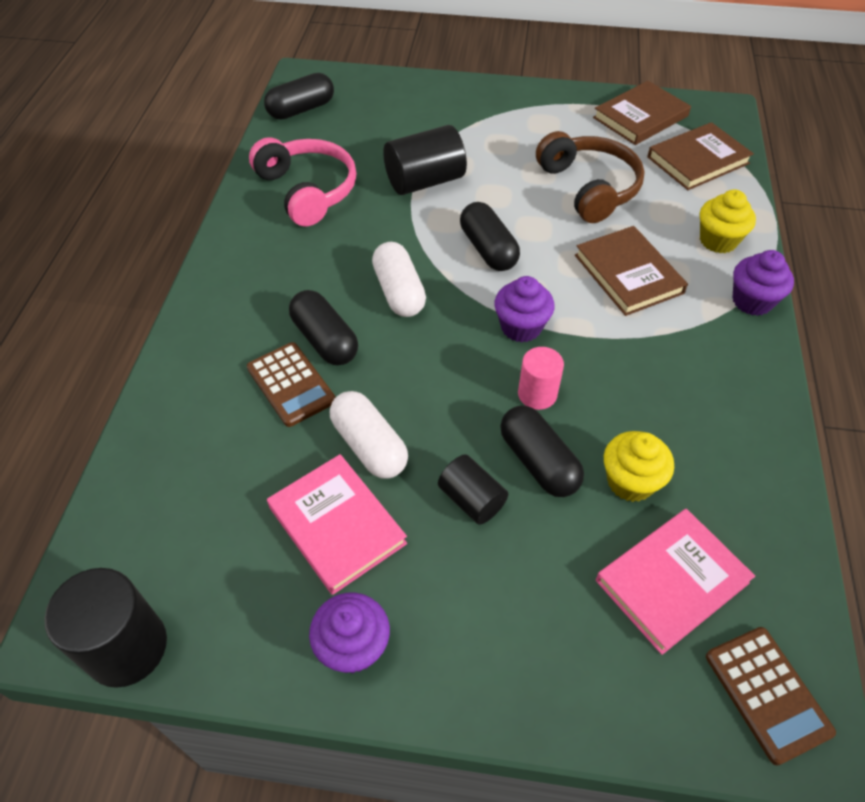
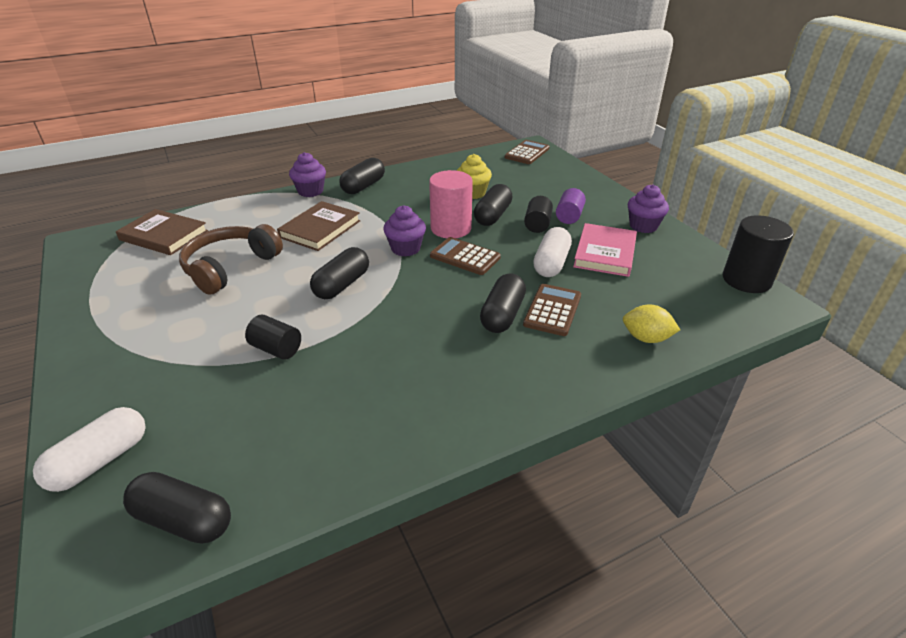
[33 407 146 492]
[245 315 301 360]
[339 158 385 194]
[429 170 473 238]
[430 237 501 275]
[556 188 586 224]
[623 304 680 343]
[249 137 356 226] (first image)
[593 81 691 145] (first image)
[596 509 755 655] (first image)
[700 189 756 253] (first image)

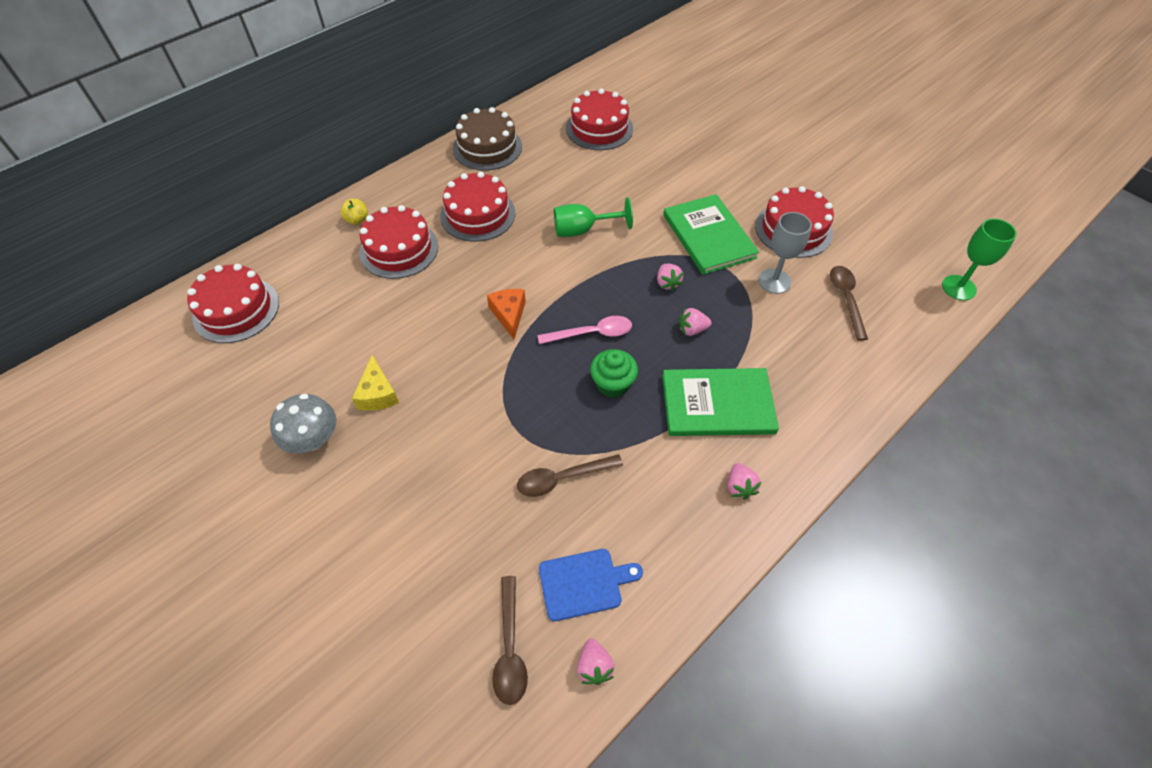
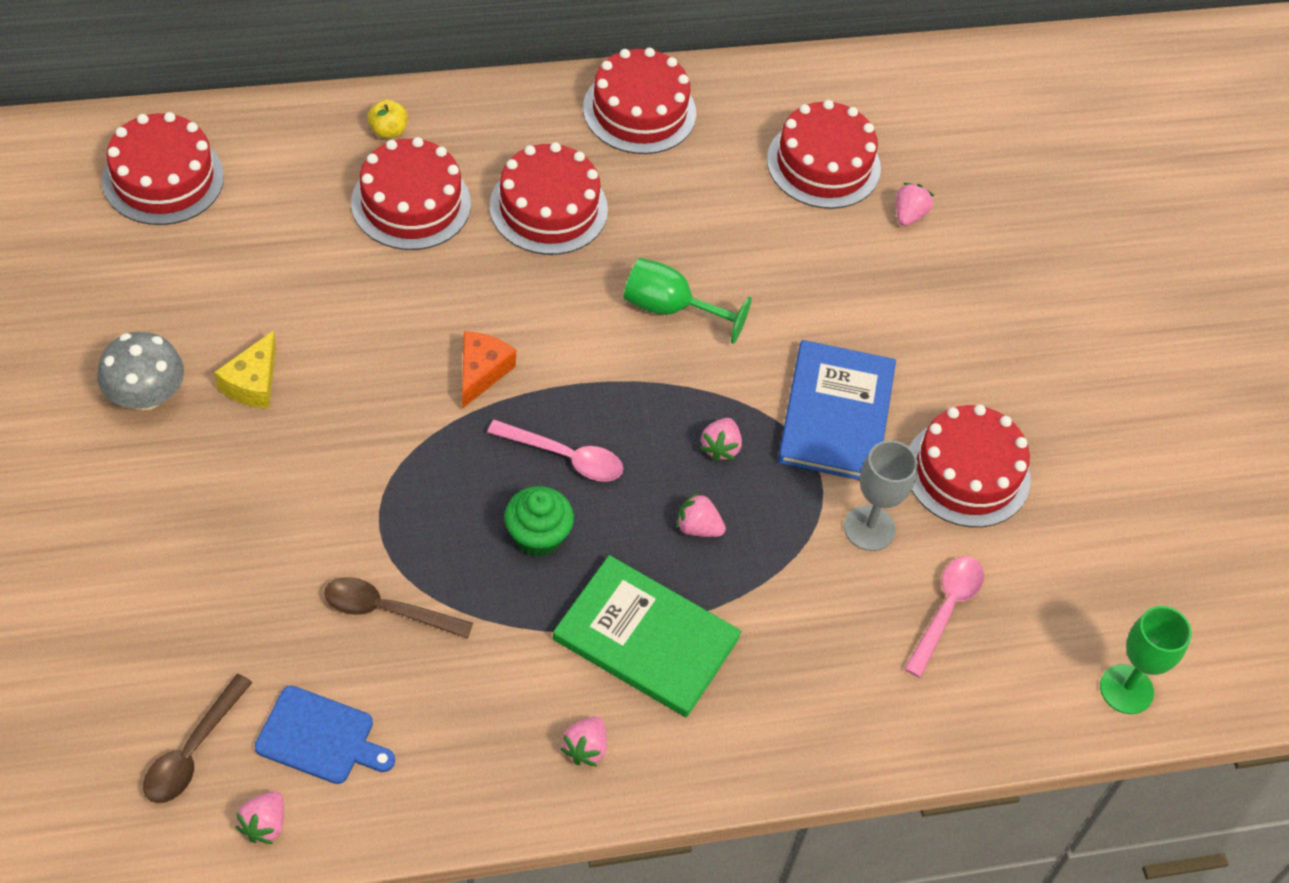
[583 47 696 154]
[778 340 896 480]
[896 183 934 226]
[904 556 984 678]

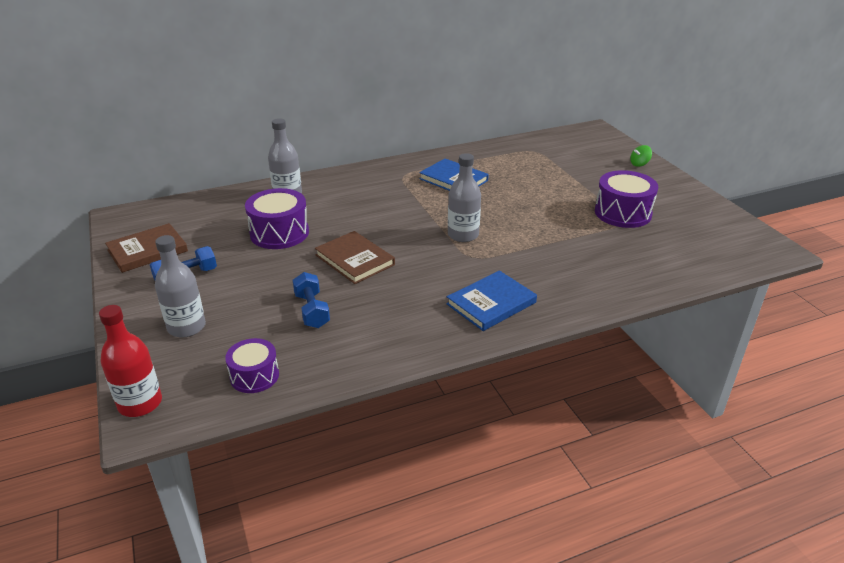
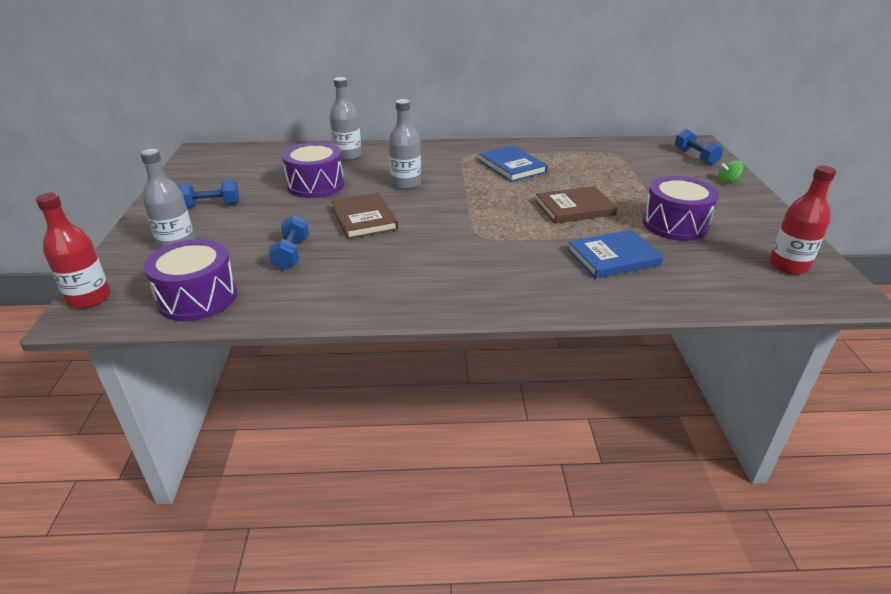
[144 239 237 321]
[389 99 421 190]
[535 186 617 224]
[567 230 664 278]
[675 129 723 165]
[769 165 837 274]

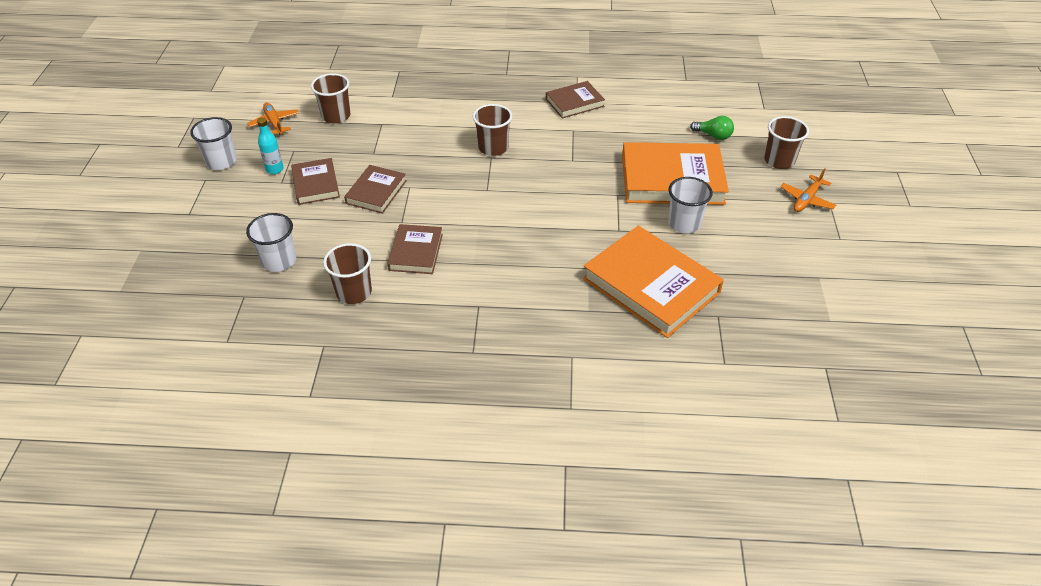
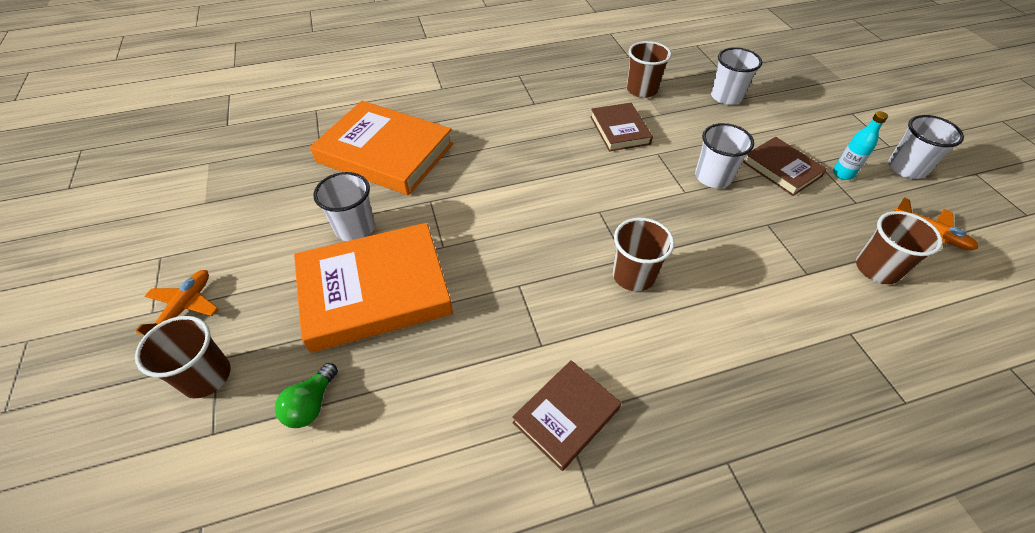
[275 363 338 428]
[695 123 754 188]

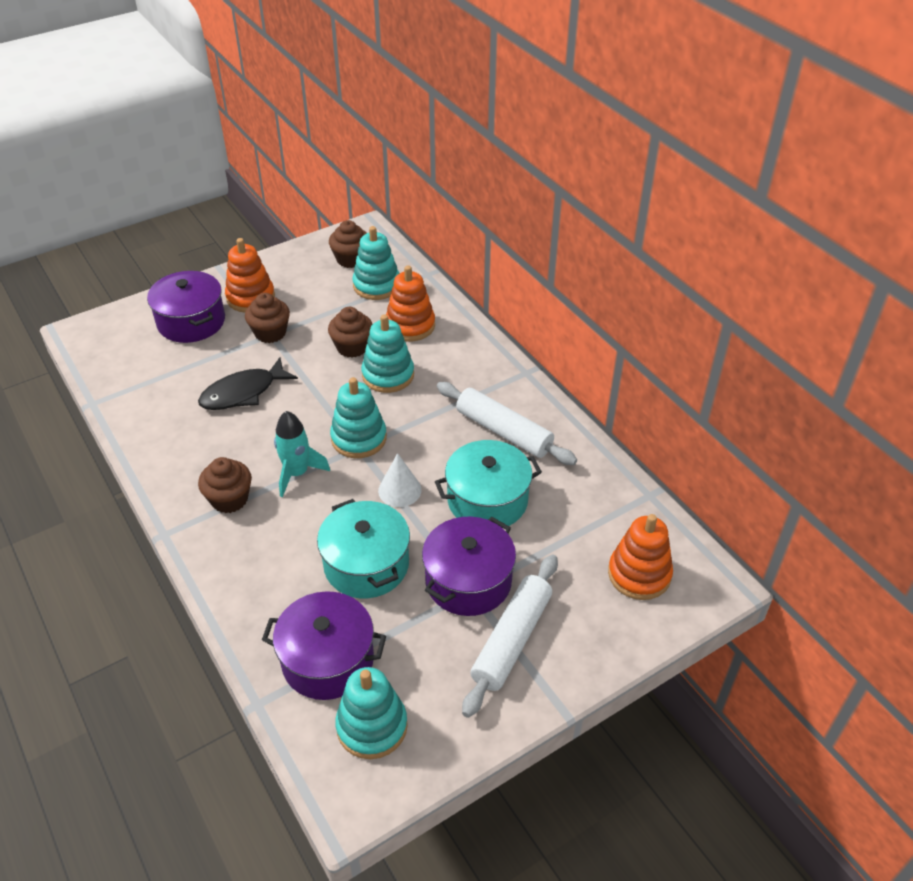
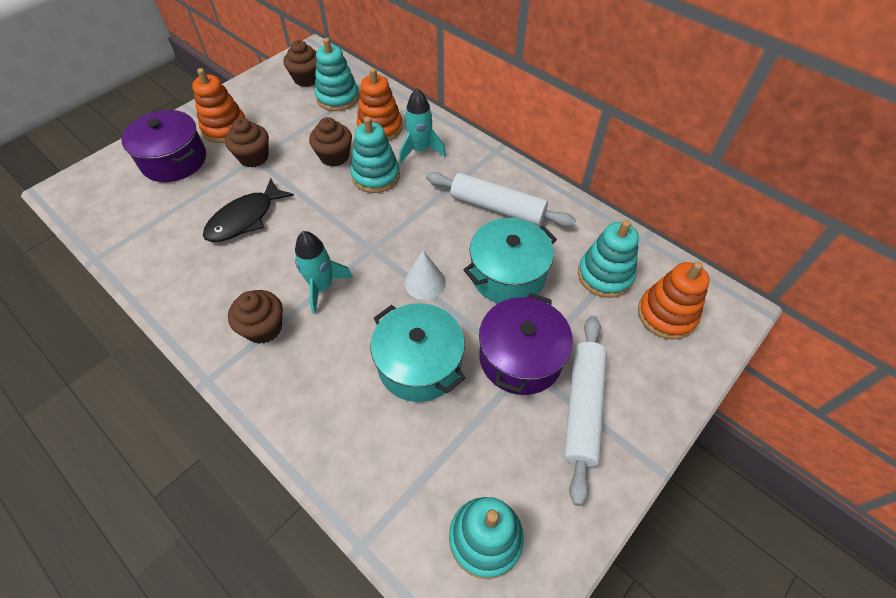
[399 88 446 163]
[578 220 639 298]
[262 591 386 700] (first image)

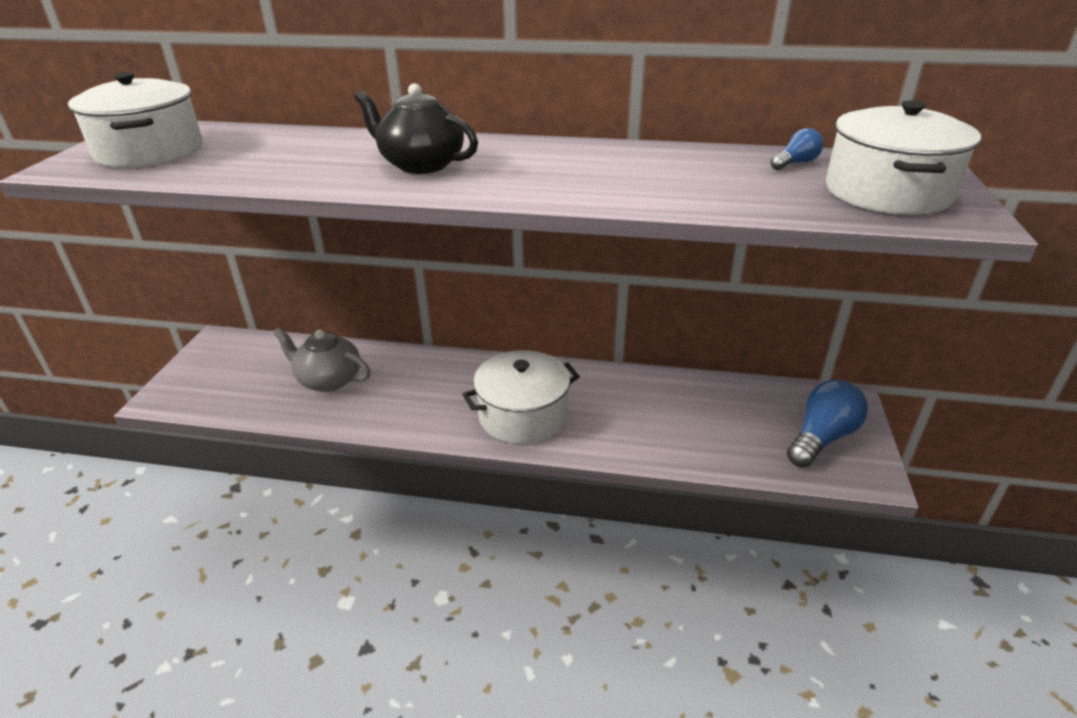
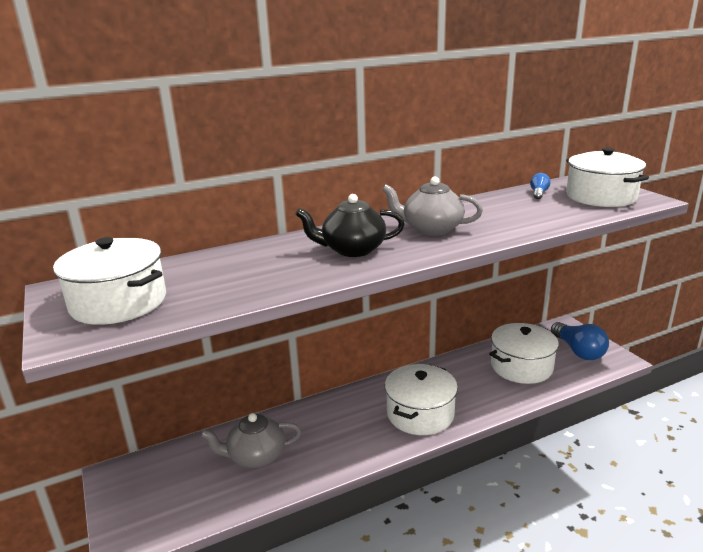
[382 176 483 236]
[489 323 559 384]
[551 322 609 360]

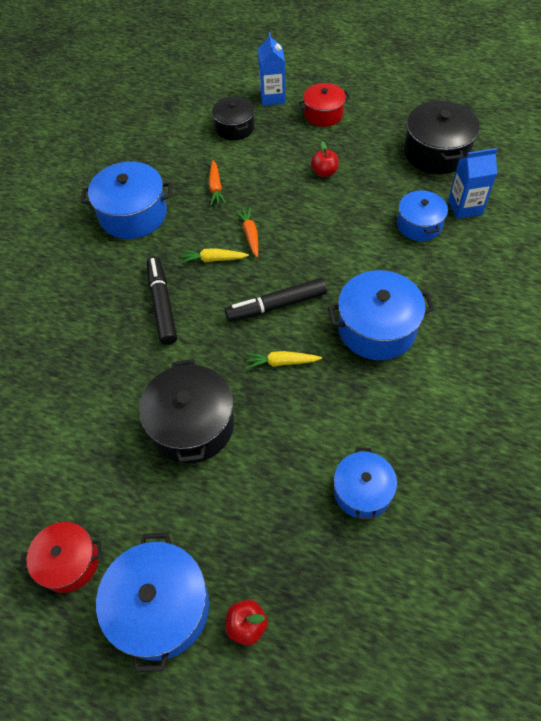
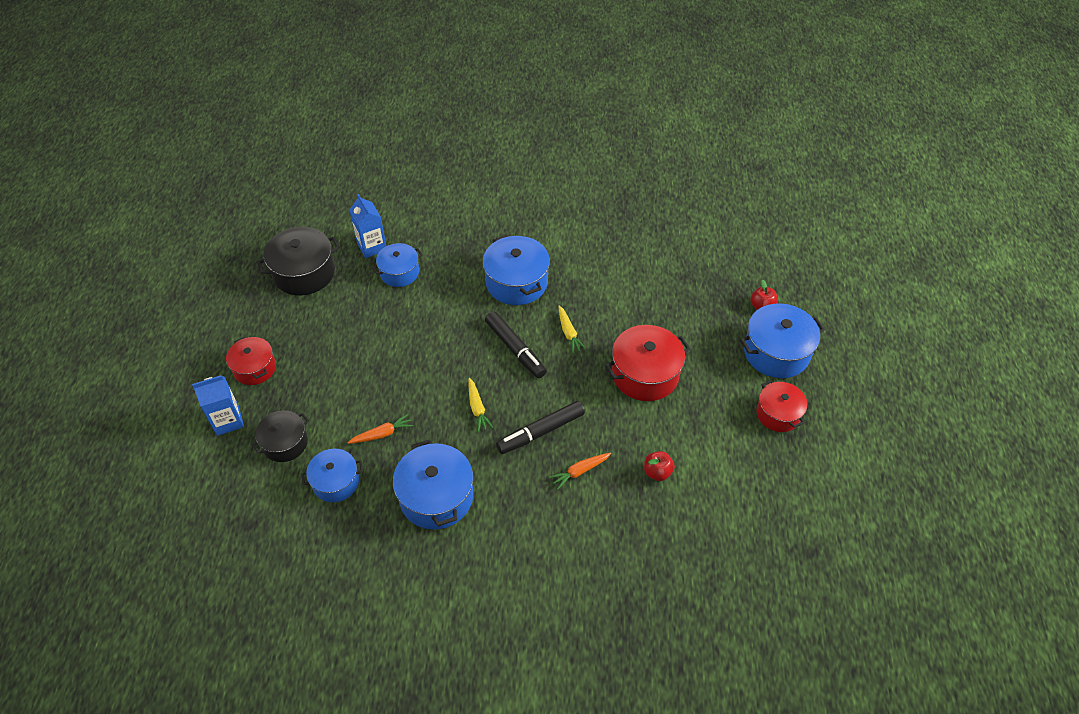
[301 449 363 502]
[549 453 611 490]
[605 325 690 401]
[644 451 675 481]

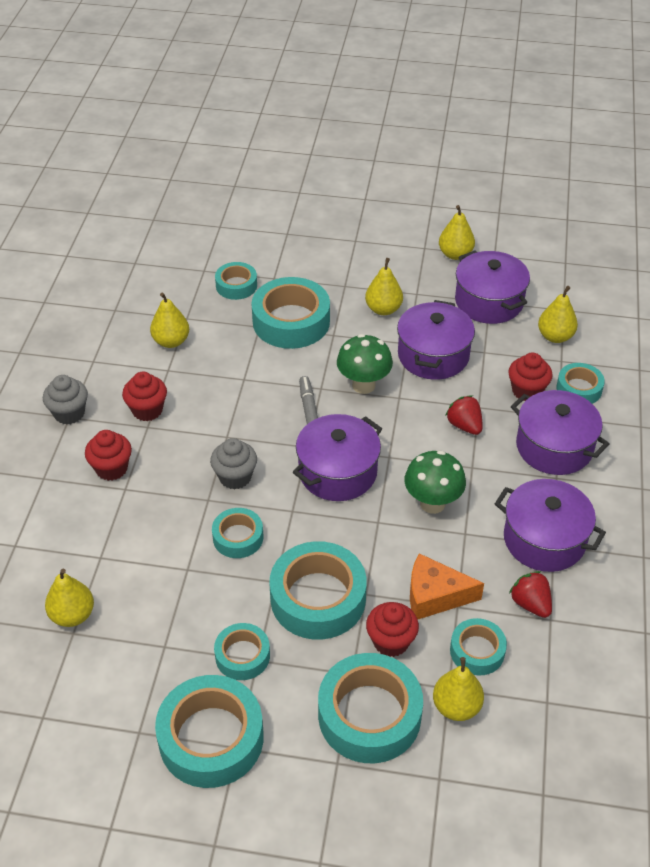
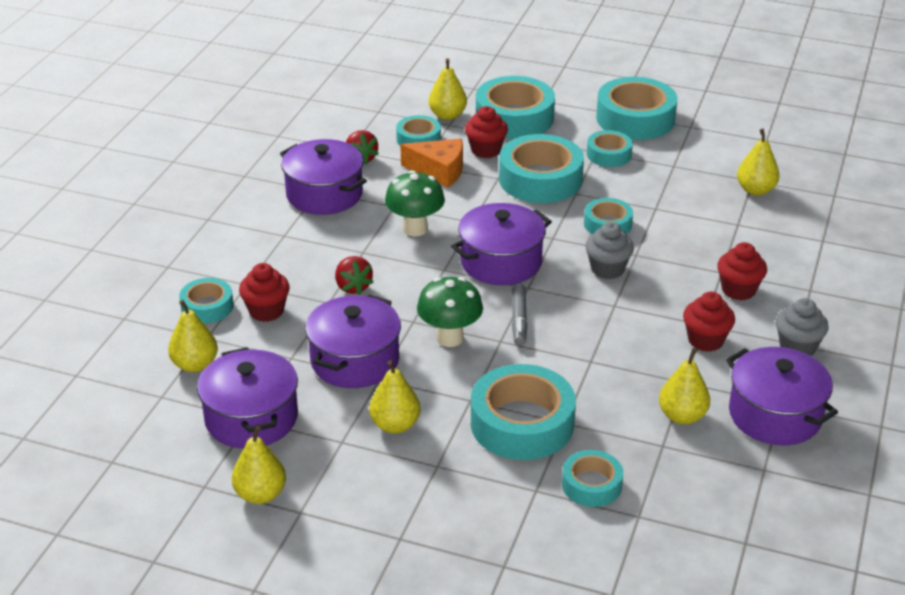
[726 347 838 445]

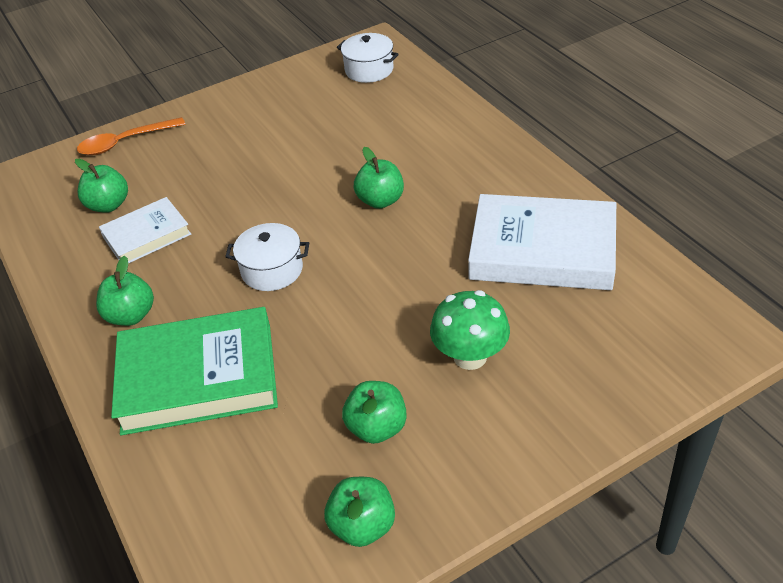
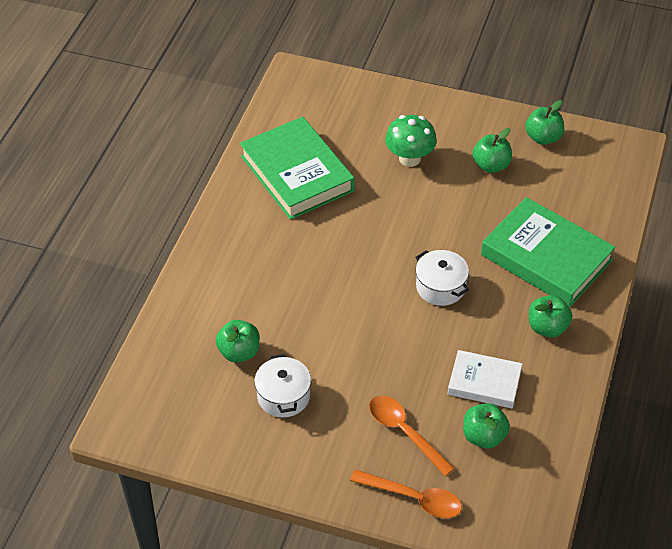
[216 320 260 363]
[240 117 355 220]
[254 354 311 417]
[369 396 455 476]

